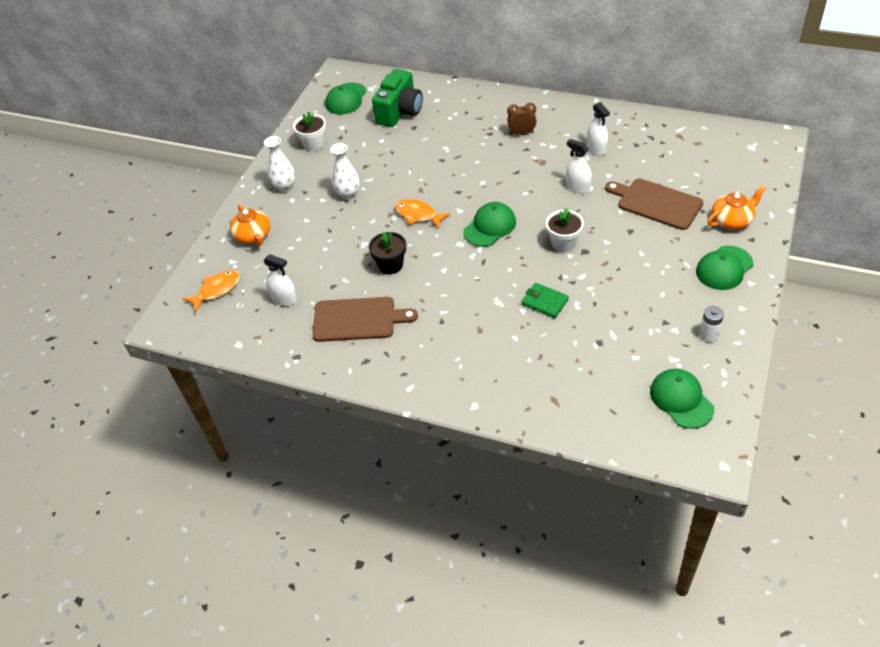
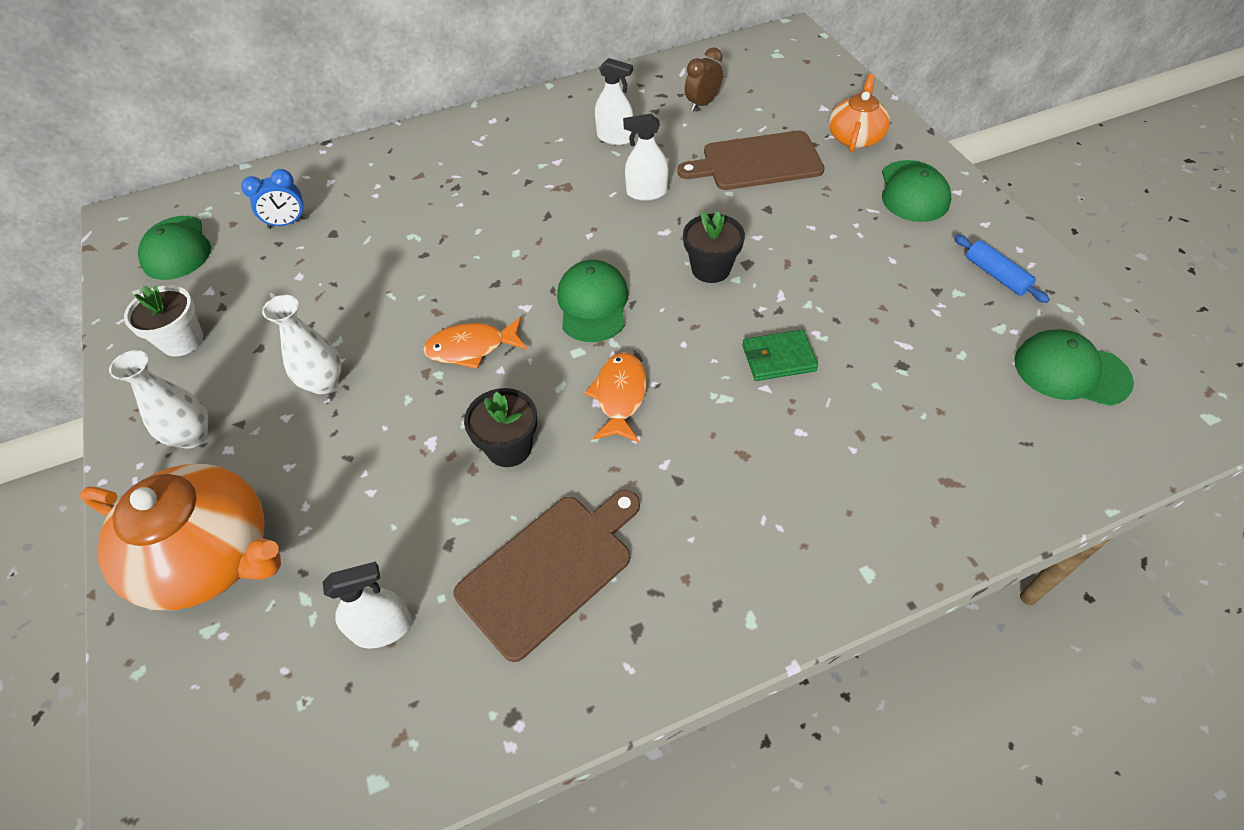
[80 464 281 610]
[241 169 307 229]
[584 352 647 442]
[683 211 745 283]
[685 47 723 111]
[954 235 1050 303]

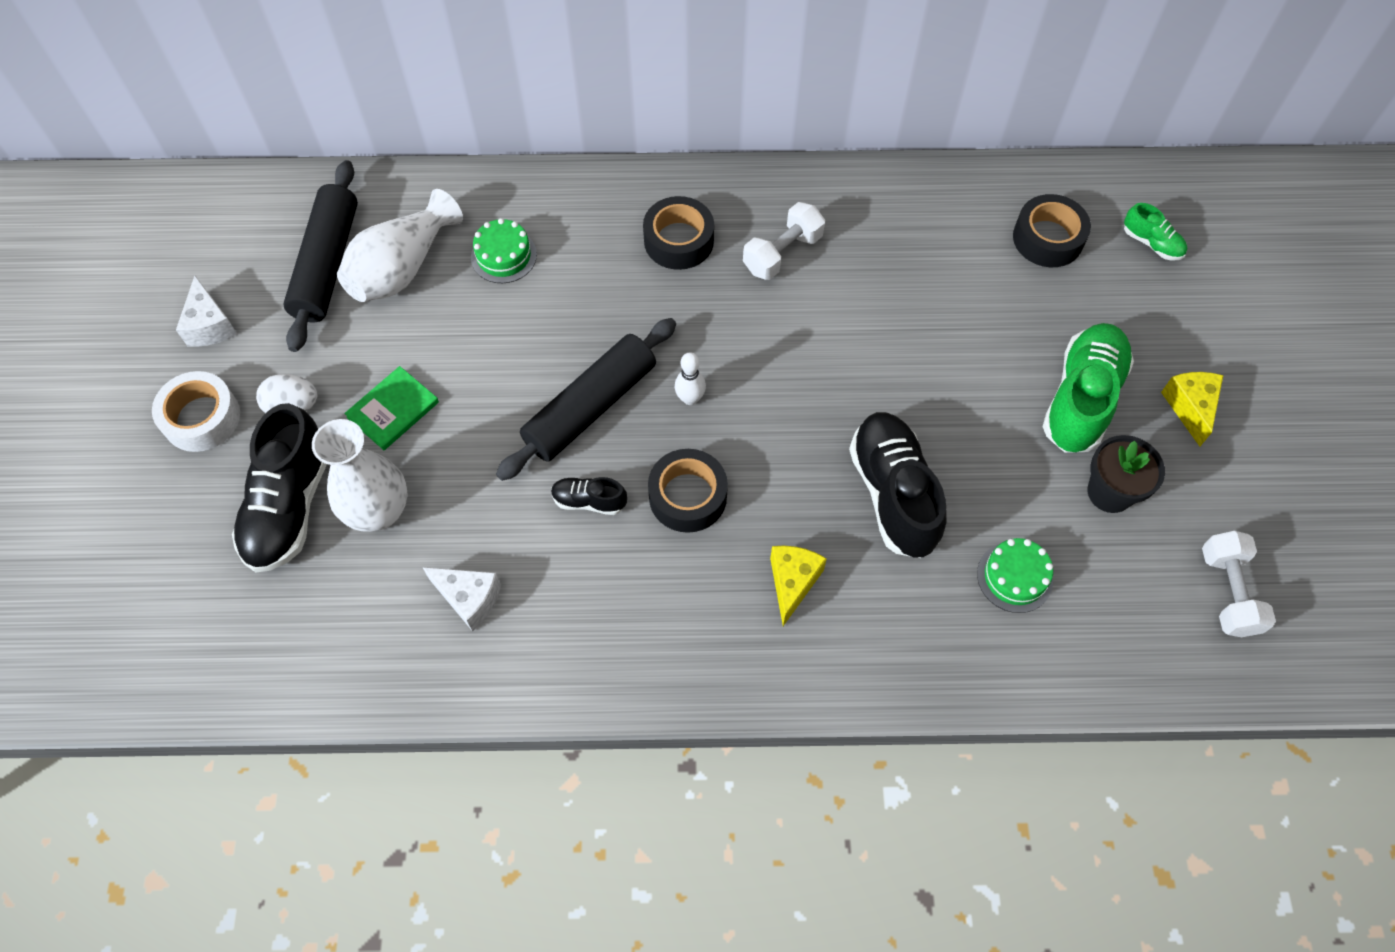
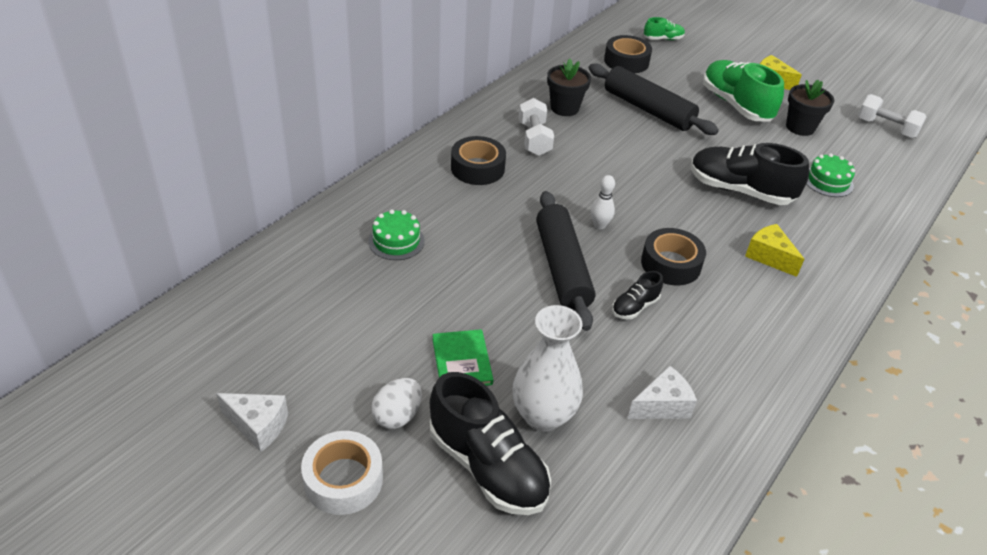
[547 59 591 116]
[589 64 719 135]
[337 189 463 302] (first image)

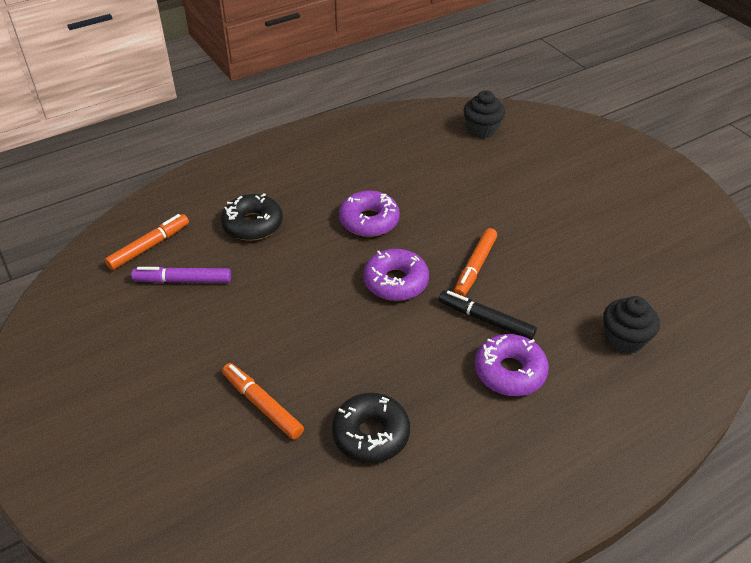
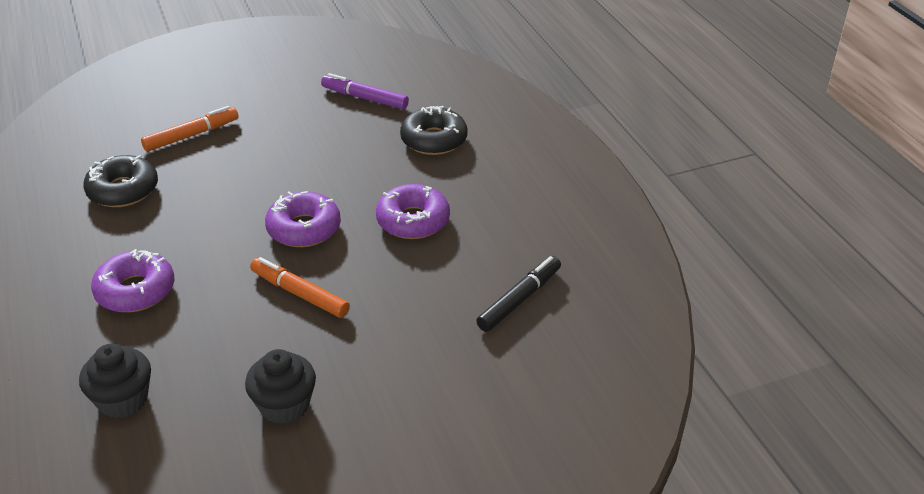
[245 349 316 424]
[321 73 409 109]
[476 256 561 332]
[105 214 189 270] (first image)

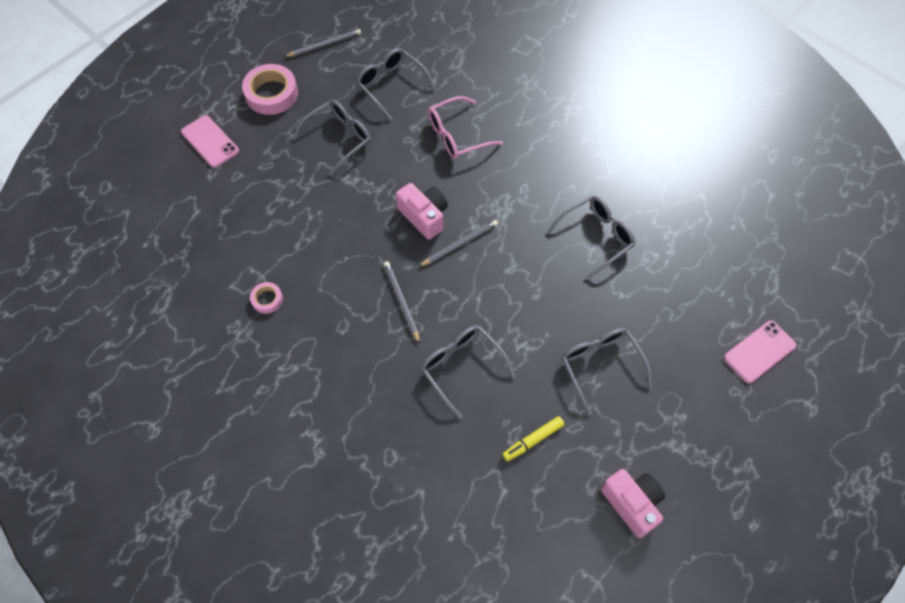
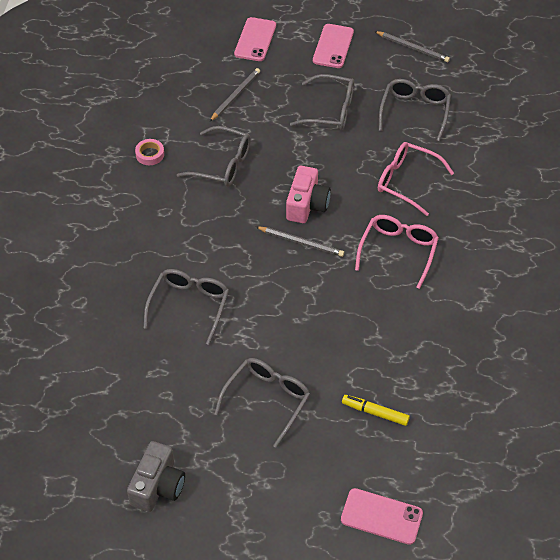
[127 441 185 512]
[177 126 251 187]
[209 68 260 122]
[313 24 354 68]
[342 395 410 426]
[355 215 439 289]

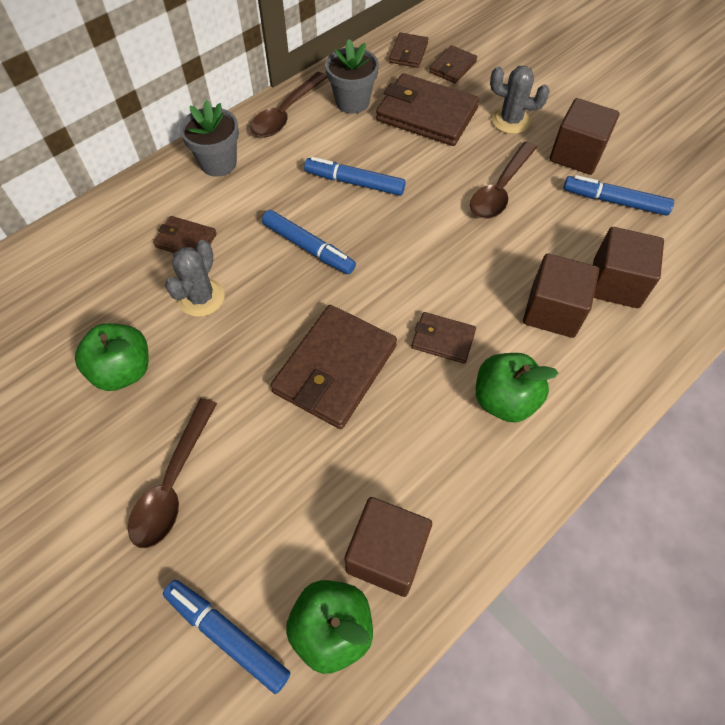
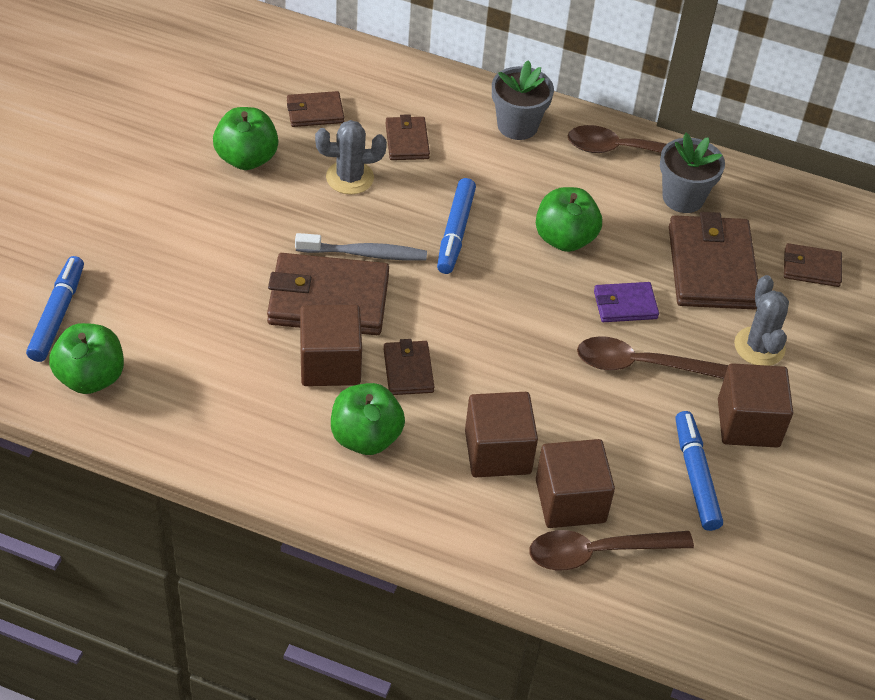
[287 91 344 127]
[295 233 427 261]
[300 305 362 386]
[530 530 694 570]
[536 187 602 252]
[594 282 659 322]

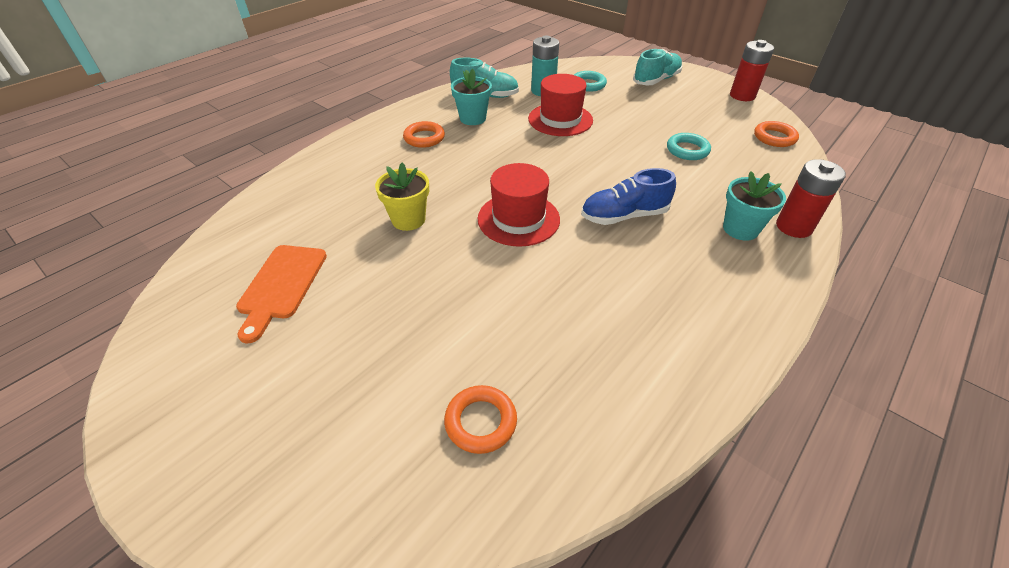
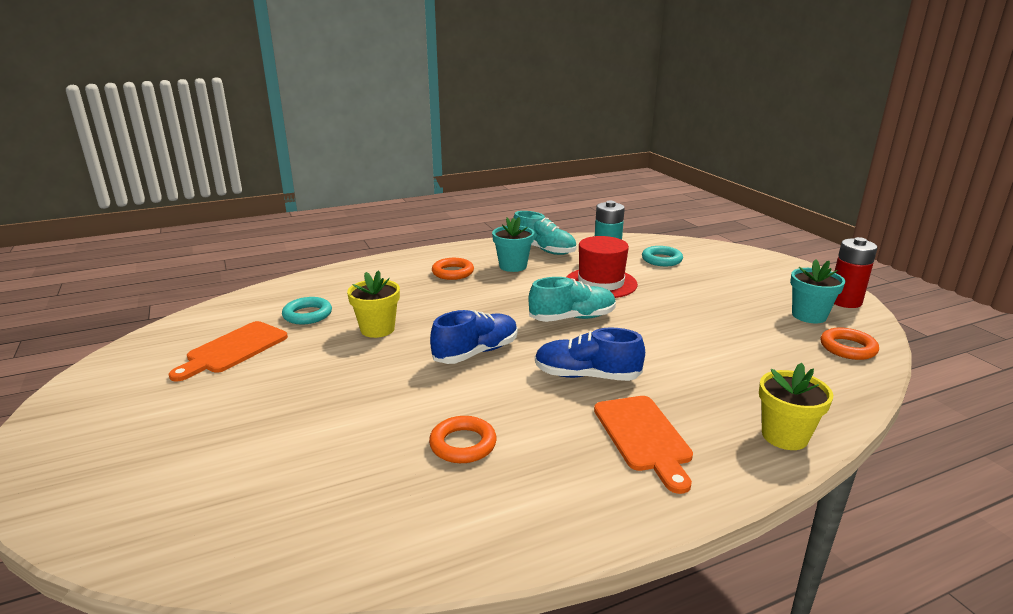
[282 297 332 324]
[429 416 497 463]
[430 310 518 364]
[528 277 616 322]
[594 396 693 494]
[759 363 833 450]
[790 259 846 323]

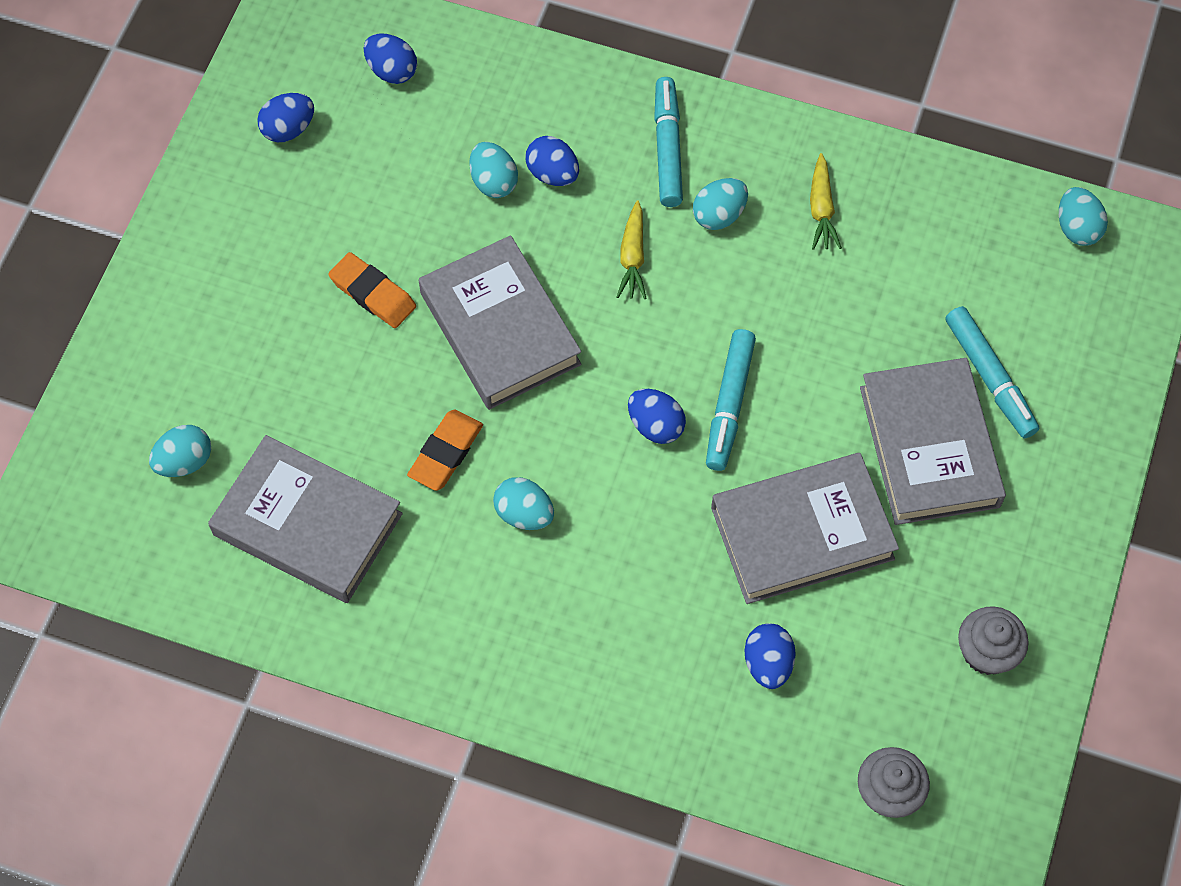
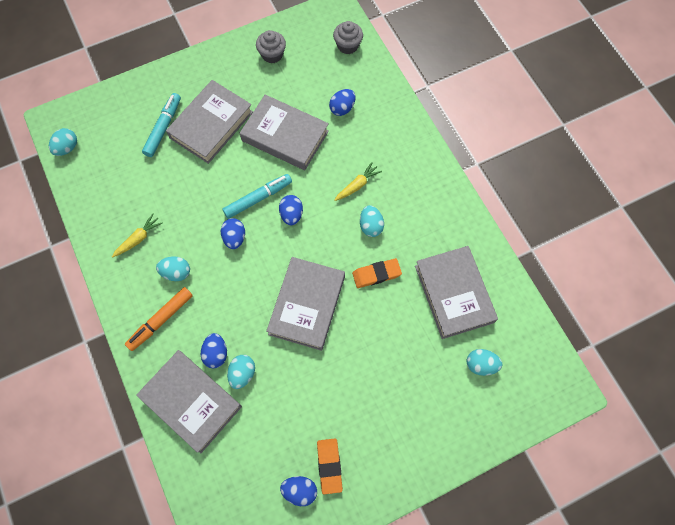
[125 287 193 351]
[136 350 242 453]
[221 218 245 249]
[317 438 343 494]
[334 162 382 201]

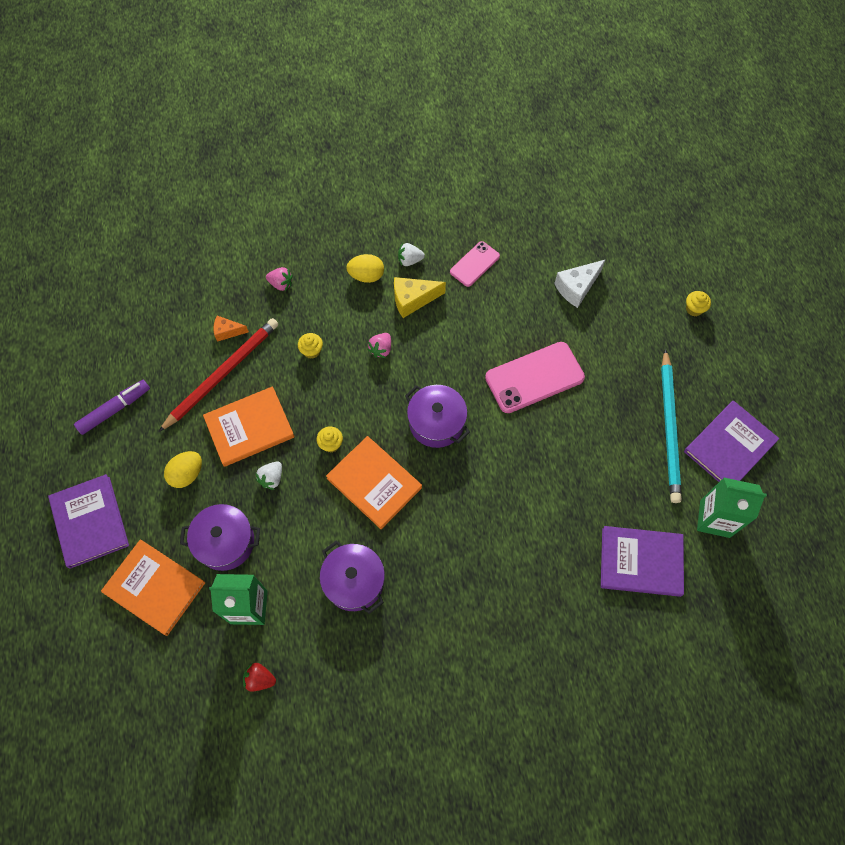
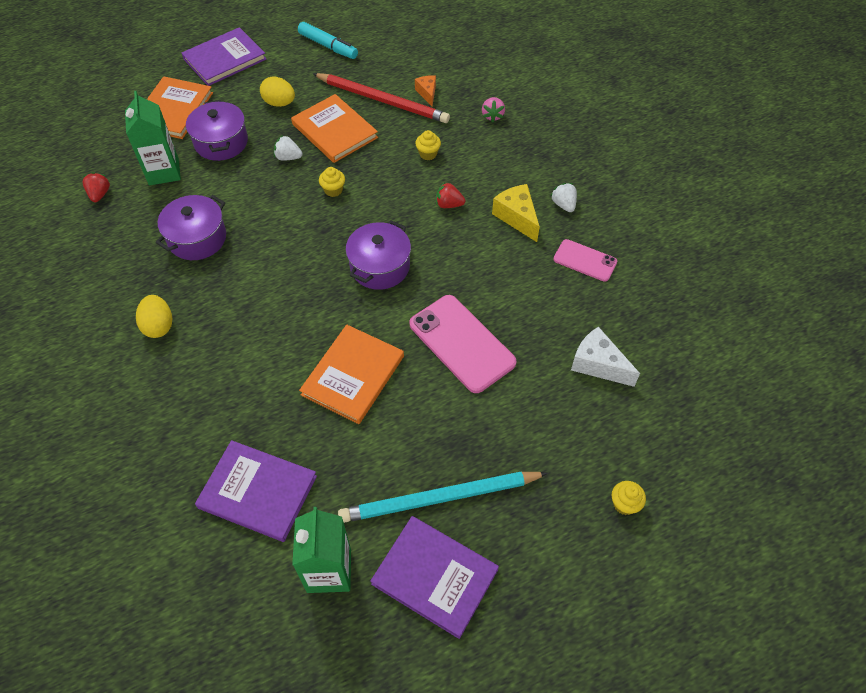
[136 295 172 338]
[195 440 317 542]
[298 22 358 59]
[299 325 404 424]
[436 182 466 208]

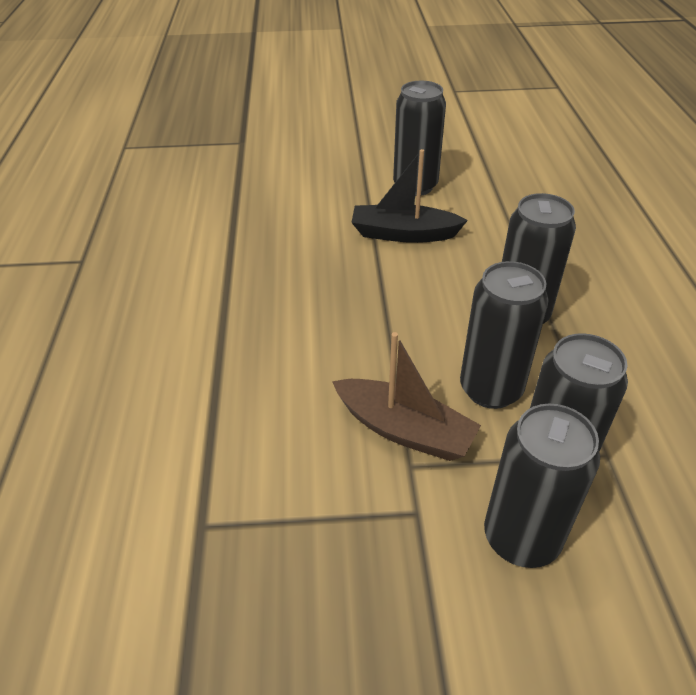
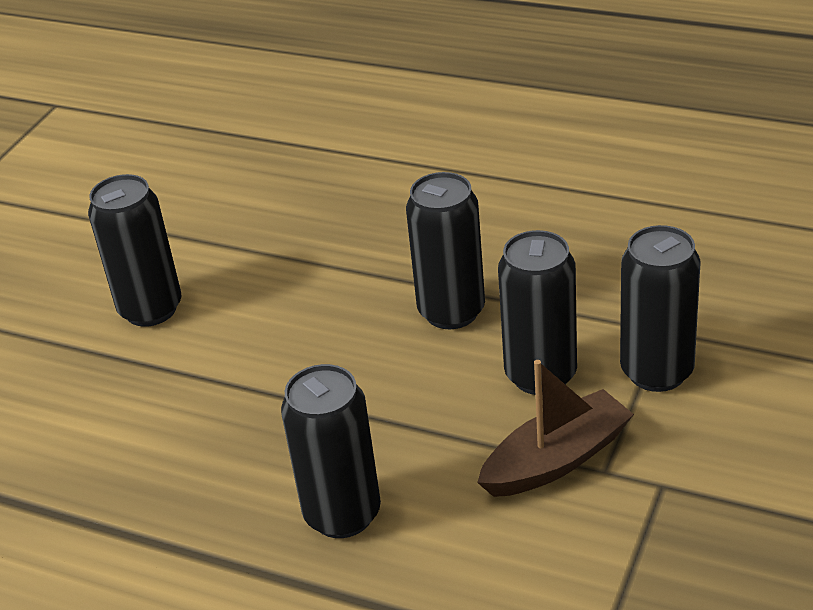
[281 364 381 538]
[351 149 468 243] (first image)

